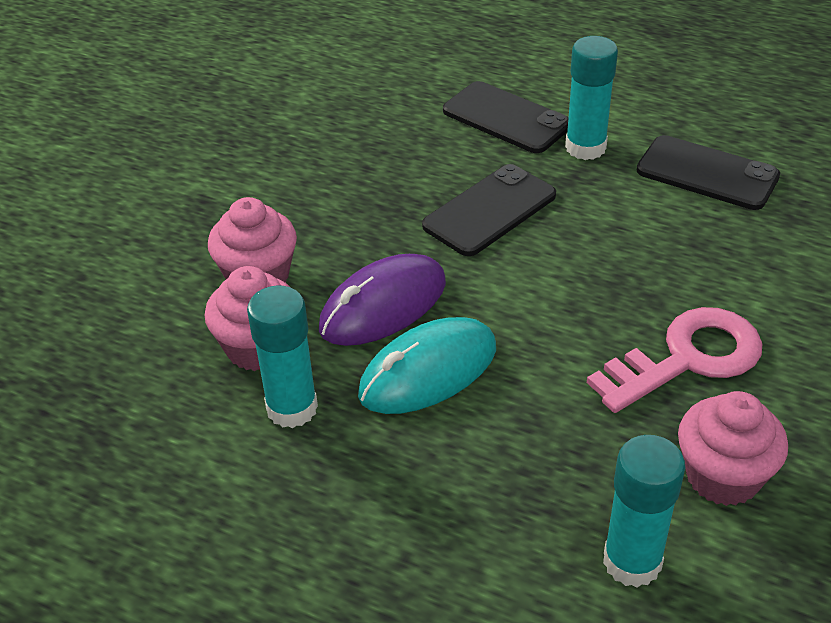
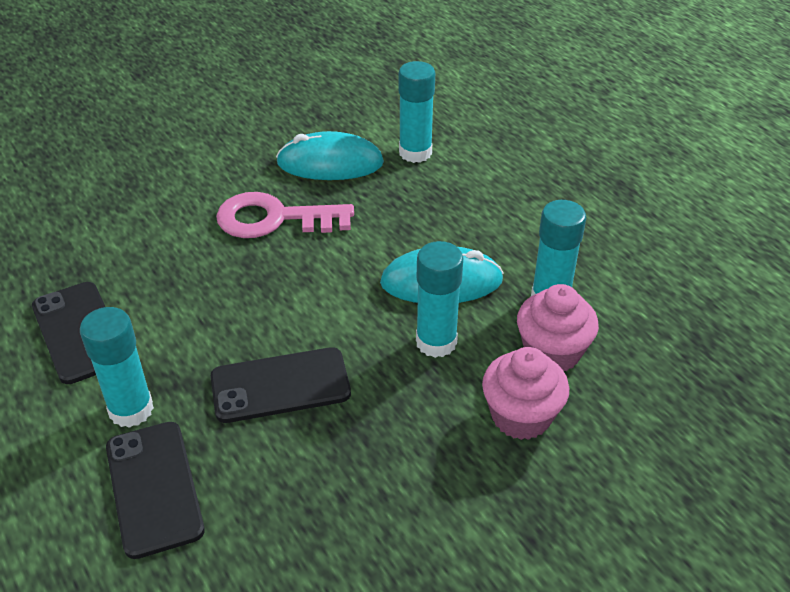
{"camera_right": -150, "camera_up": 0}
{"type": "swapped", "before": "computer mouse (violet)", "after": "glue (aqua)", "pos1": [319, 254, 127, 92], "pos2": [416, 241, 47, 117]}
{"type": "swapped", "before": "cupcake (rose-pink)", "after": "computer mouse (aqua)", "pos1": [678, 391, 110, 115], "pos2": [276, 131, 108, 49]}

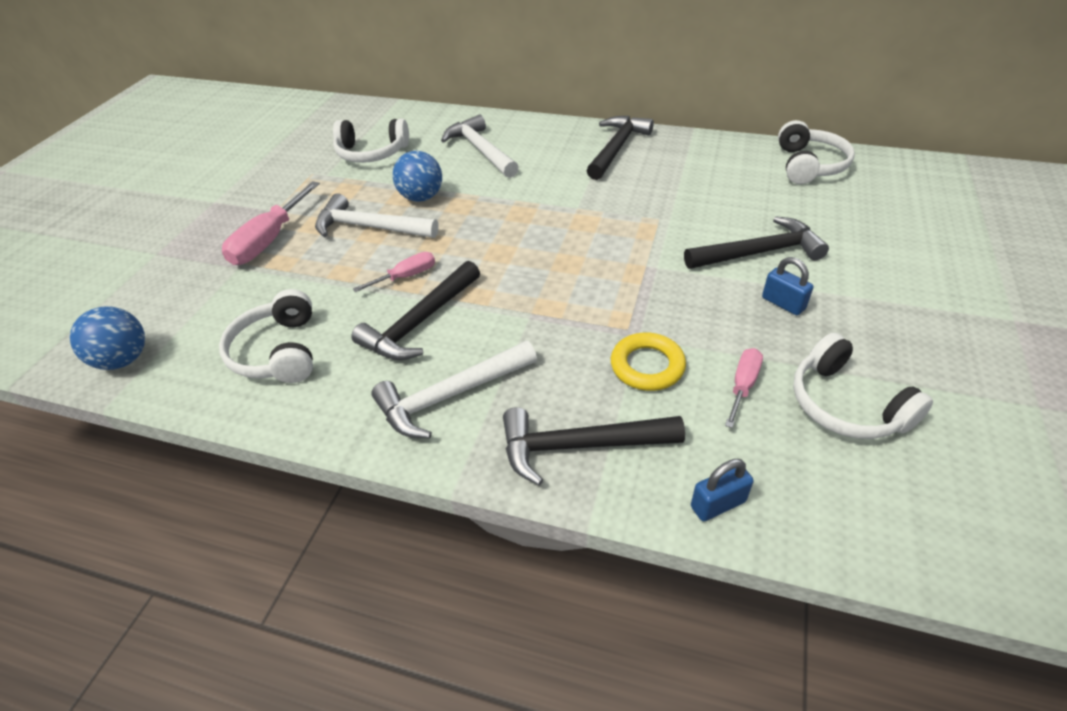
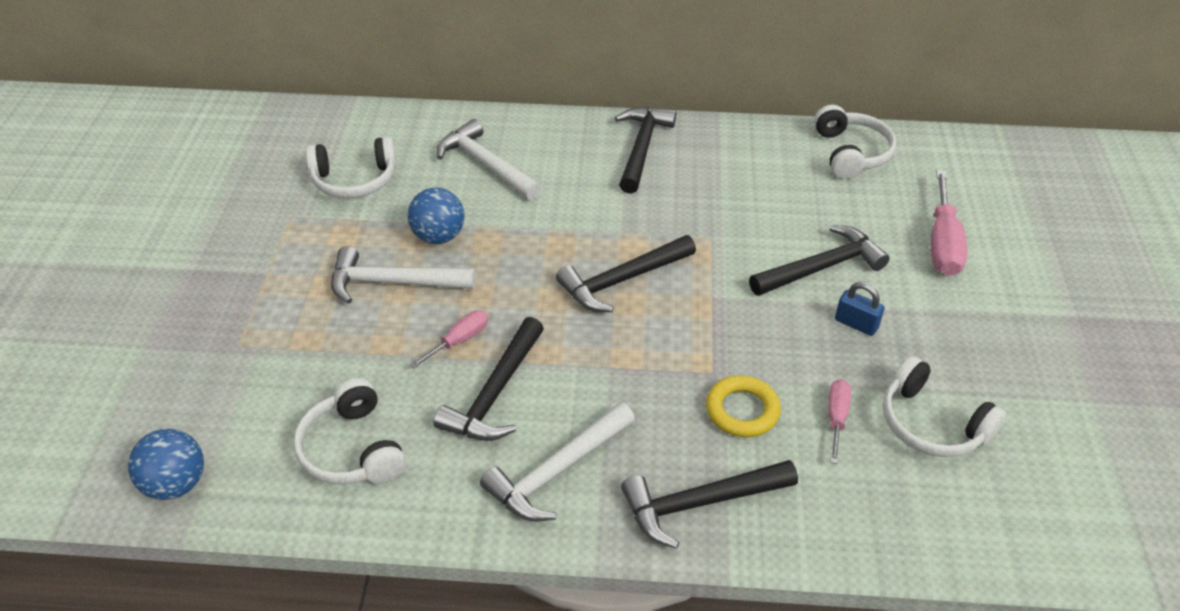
{"camera_right": -15, "camera_up": 0}
{"type": "gone", "before": "lock (cobalt)", "pos1": [691, 459, 63, 62]}
{"type": "new", "after": "claw hammer (black)", "pos2": [556, 235, 140, 77]}
{"type": "shifted", "before": "hand screwdriver (rose-pink)", "pos1": [222, 181, 98, 84], "pos2": [931, 170, 36, 106]}

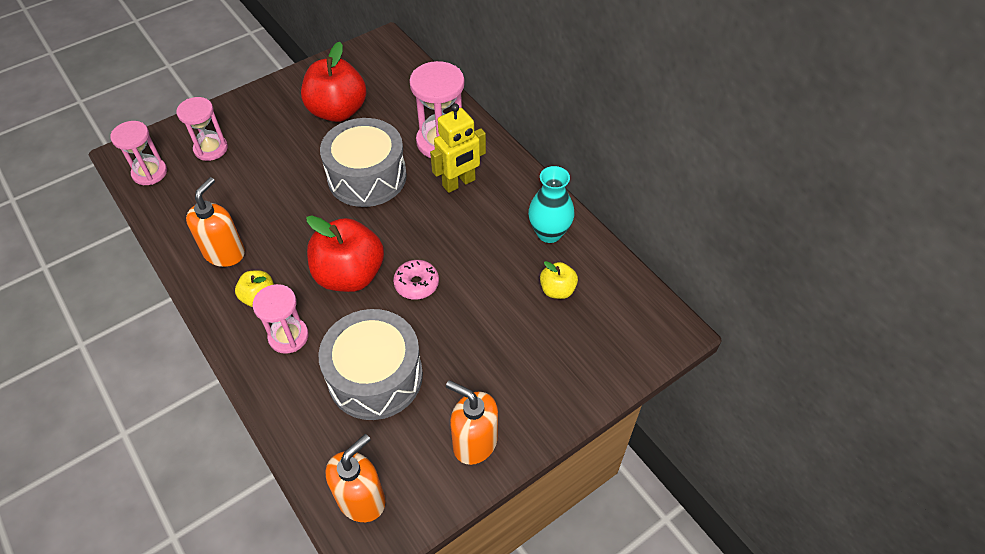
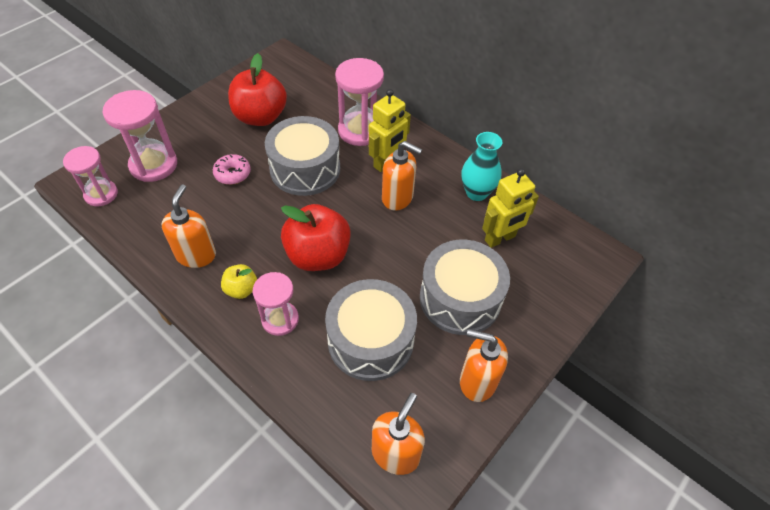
{"camera_right": -15, "camera_up": 0}
{"type": "new", "after": "soap dispenser (bright orange)", "pos2": [382, 141, 40, 70]}
{"type": "new", "after": "drum (ash-grey)", "pos2": [420, 240, 90, 95]}
{"type": "shifted", "before": "donut (rose-pink)", "pos1": [393, 260, 46, 40], "pos2": [213, 154, 38, 31]}
{"type": "swapped", "before": "toy apple (bright yellow)", "after": "toy robot (bright yellow)", "pos1": [540, 261, 38, 38], "pos2": [482, 168, 57, 80]}
{"type": "scaled", "before": "hourglass (rose-pink)", "pos1": [176, 97, 52, 64], "pos2": [103, 90, 74, 92], "scale": 1.51}

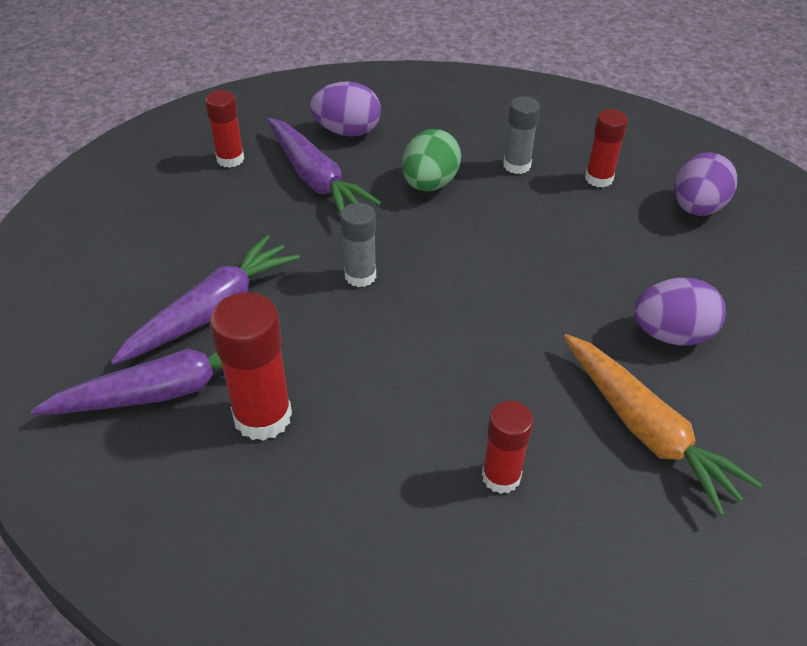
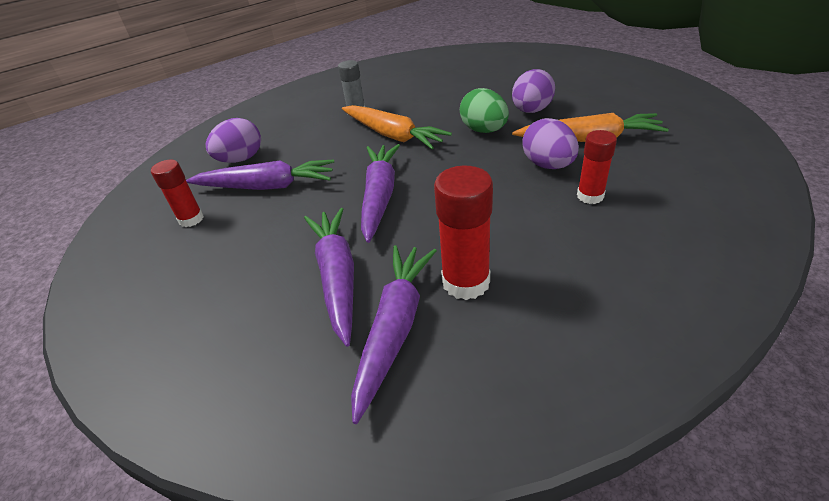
{"camera_right": -50, "camera_up": -5}
{"type": "gone", "before": "glue (crimson)", "pos1": [585, 109, 43, 79]}
{"type": "new", "after": "root vegetable (bright orange)", "pos2": [342, 105, 110, 44]}
{"type": "shifted", "before": "egg shape (green)", "pos1": [402, 129, 59, 62], "pos2": [460, 88, 49, 45]}
{"type": "shifted", "before": "egg shape (violet)", "pos1": [674, 152, 63, 64], "pos2": [522, 118, 57, 51]}
{"type": "swapped", "before": "glue (ash-grey)", "after": "root vegetable (violet)", "pos1": [341, 203, 35, 84], "pos2": [361, 144, 39, 99]}

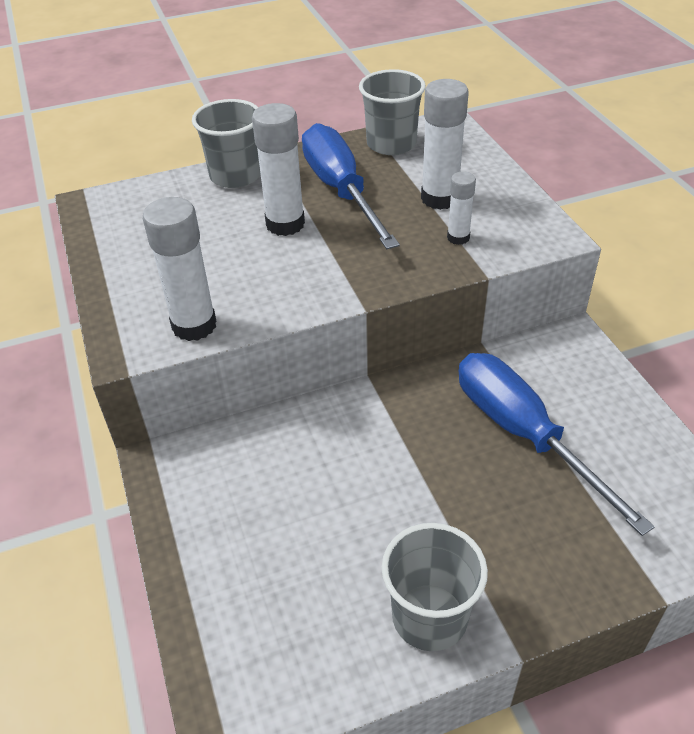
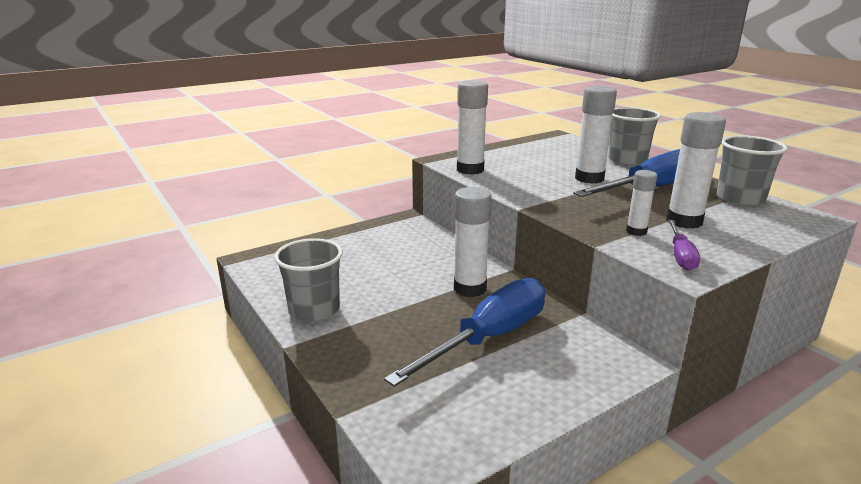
{"camera_right": 75, "camera_up": -20}
{"type": "new", "after": "glue (white)", "pos2": [454, 187, 38, 110]}
{"type": "new", "after": "hand screwdriver (violet)", "pos2": [668, 220, 32, 50]}

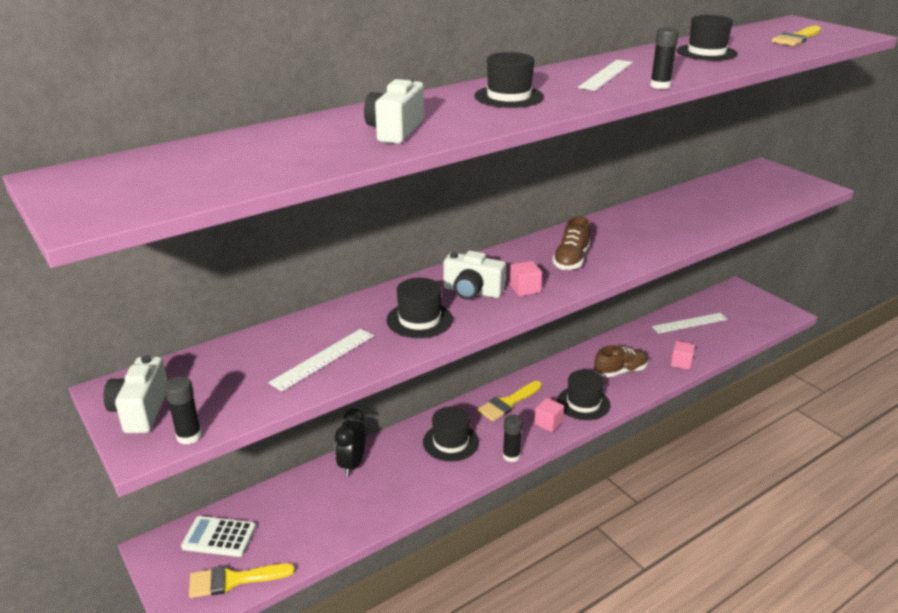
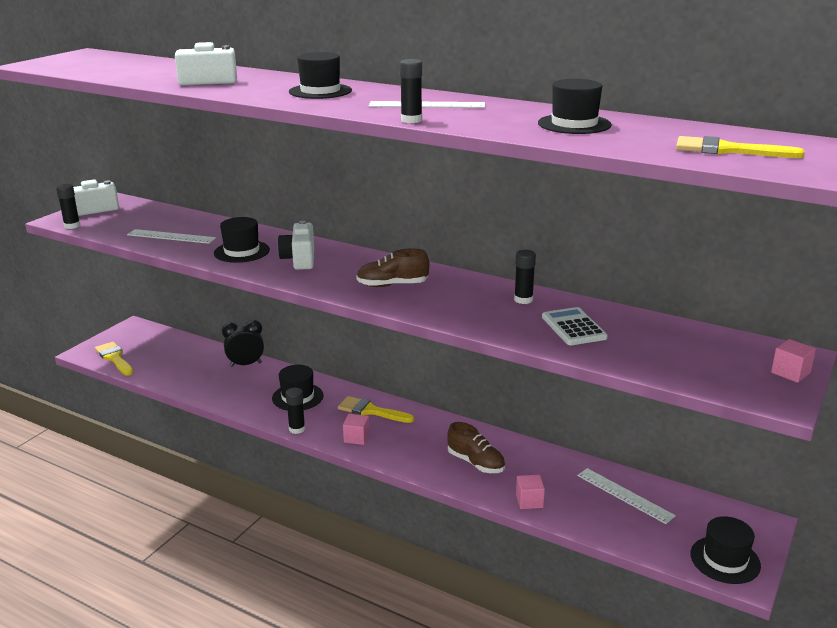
{"camera_right": 65, "camera_up": -5}
{"type": "new", "after": "glue (black)", "pos2": [514, 250, 22, 54]}
{"type": "shifted", "before": "calculator (white)", "pos1": [181, 516, 75, 41], "pos2": [542, 307, 66, 38]}
{"type": "shifted", "before": "cube (rose-pink)", "pos1": [510, 261, 32, 35], "pos2": [771, 339, 45, 44]}
{"type": "shifted", "before": "hat (black)", "pos1": [557, 370, 53, 50], "pos2": [690, 516, 71, 68]}

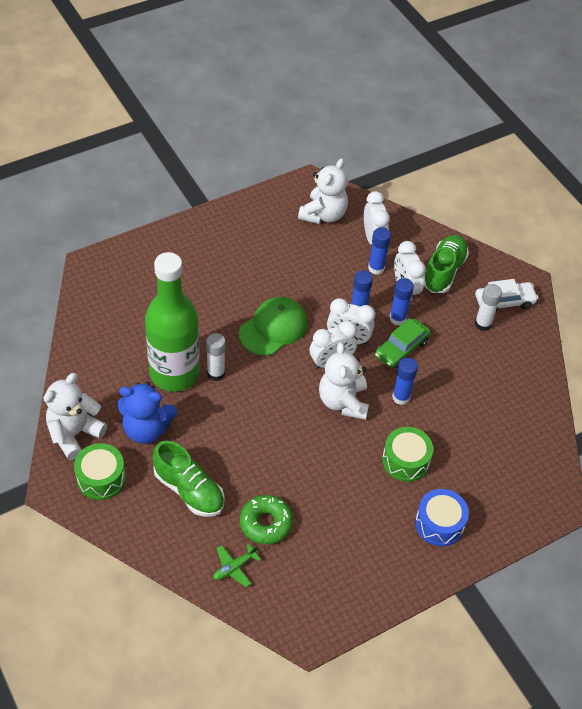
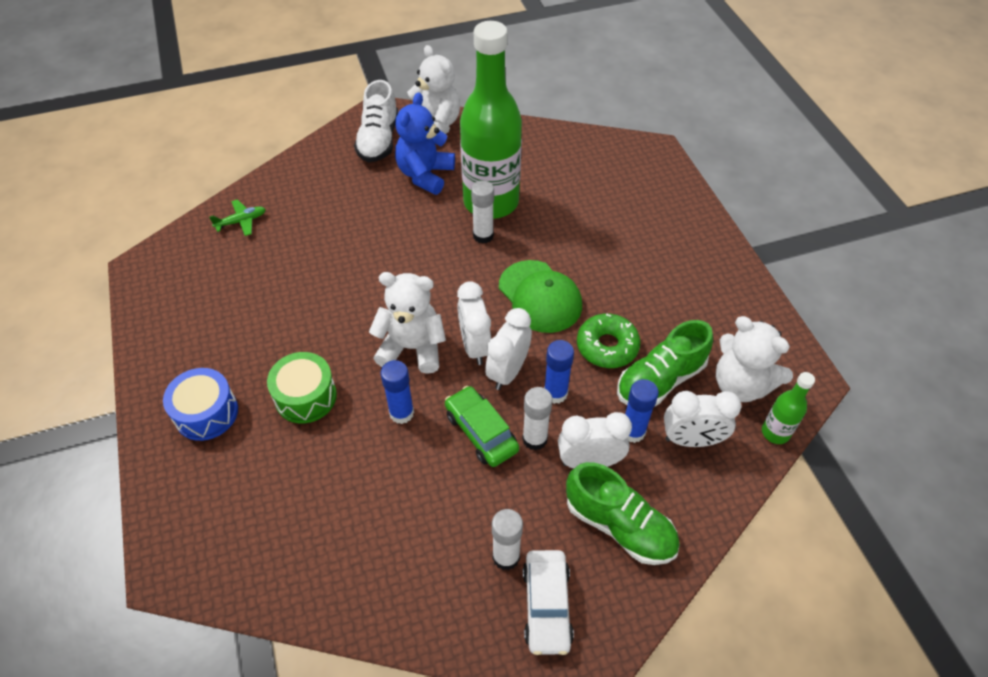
{"camera_right": 105, "camera_up": 0}
{"type": "new", "after": "bottle (green)", "pos2": [762, 372, 53, 72]}
{"type": "shifted", "before": "lace-up shoe (green)", "pos1": [153, 441, 72, 76], "pos2": [617, 320, 96, 86]}
{"type": "shifted", "before": "donut (green)", "pos1": [240, 495, 53, 49], "pos2": [577, 314, 64, 54]}
{"type": "swapped", "before": "drum (green)", "after": "lace-up shoe (white)", "pos1": [74, 443, 52, 57], "pos2": [354, 80, 44, 82]}
{"type": "repainted", "before": "glue (cobalt)", "after": "glue (white)", "pos1": [390, 278, 24, 47], "pos2": [522, 387, 31, 64]}
{"type": "rotated", "before": "aeroplane (green)", "pos1": [213, 544, 48, 43], "pos2": [209, 199, 57, 37], "turn": 90}

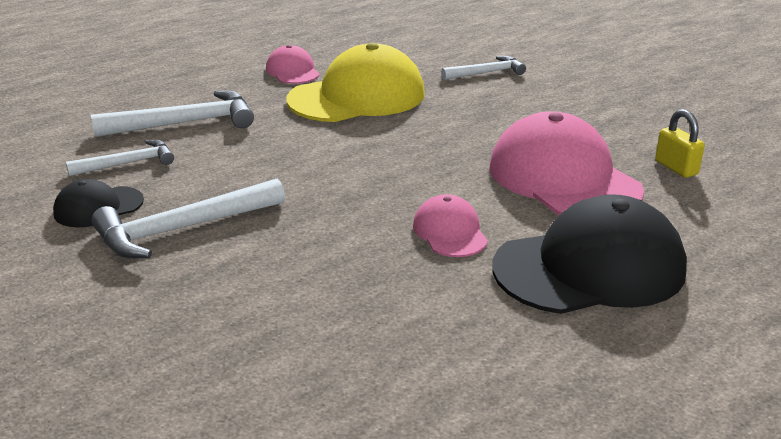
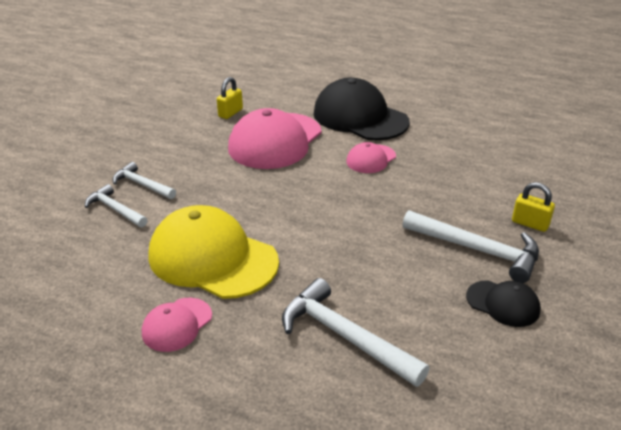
{"camera_right": -120, "camera_up": 5}
{"type": "new", "after": "lock (bright yellow)", "pos2": [512, 182, 43, 50]}
{"type": "shifted", "before": "claw hammer (white)", "pos1": [66, 140, 108, 36], "pos2": [112, 162, 64, 37]}

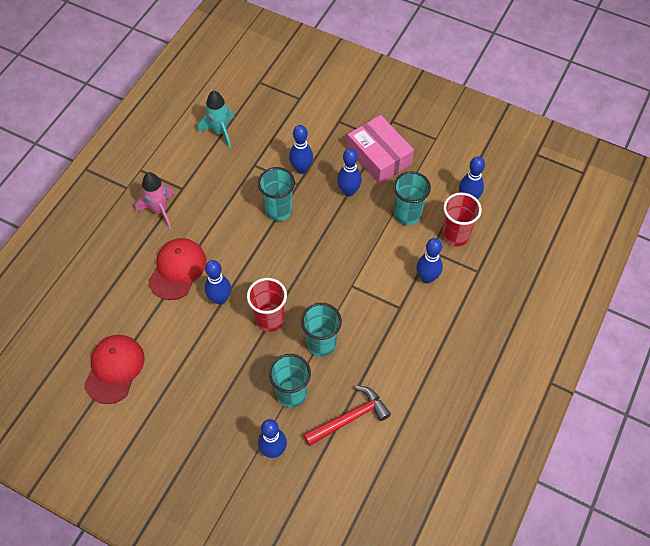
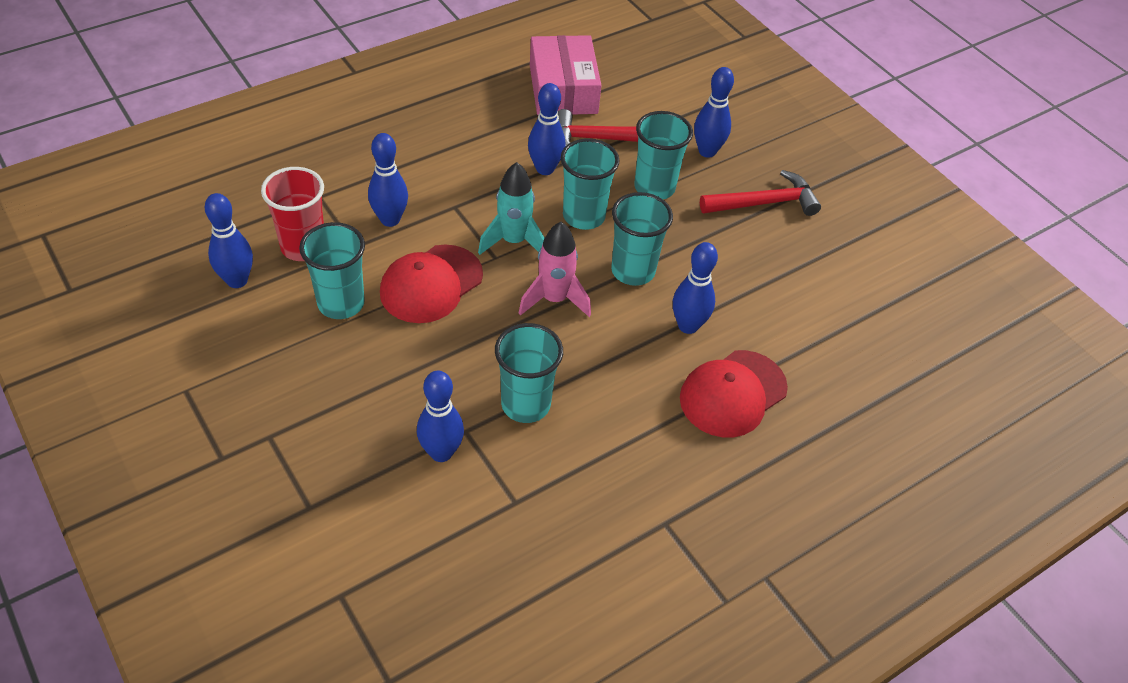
{"camera_right": -155, "camera_up": -10}
{"type": "new", "after": "claw hammer (crimson)", "pos2": [700, 170, 121, 46]}
{"type": "shifted", "before": "peaked cap (crimson)", "pos1": [84, 335, 61, 69], "pos2": [380, 244, 103, 79]}
{"type": "shifted", "before": "rocket (rose-pink)", "pos1": [135, 172, 40, 57], "pos2": [519, 222, 72, 95]}
{"type": "shifted", "before": "rocket (aqua)", "pos1": [198, 90, 36, 59], "pos2": [478, 162, 67, 93]}
{"type": "shifted", "before": "tenpin (cobalt)", "pos1": [337, 148, 25, 49], "pos2": [528, 83, 37, 92]}
{"type": "shifted", "before": "package (rose-pink)", "pos1": [347, 115, 67, 69], "pos2": [530, 35, 71, 80]}
{"type": "repainted", "before": "tumbler (crimson)", "after": "tumbler (aqua)", "pos1": [247, 278, 40, 54], "pos2": [611, 192, 62, 94]}

